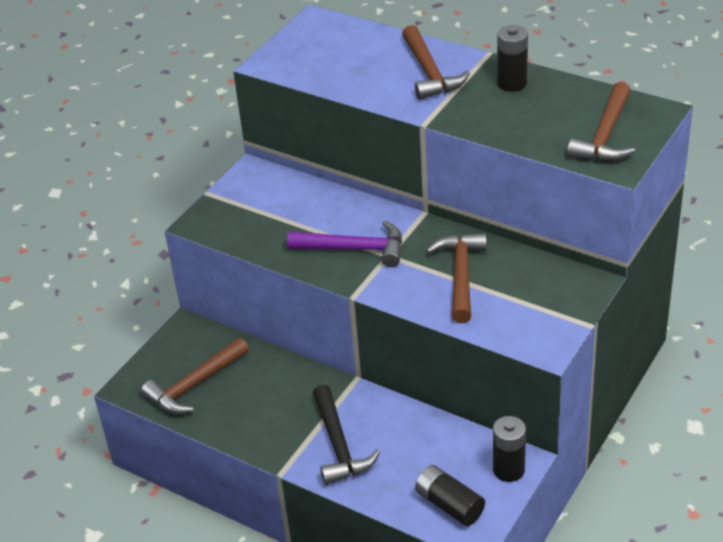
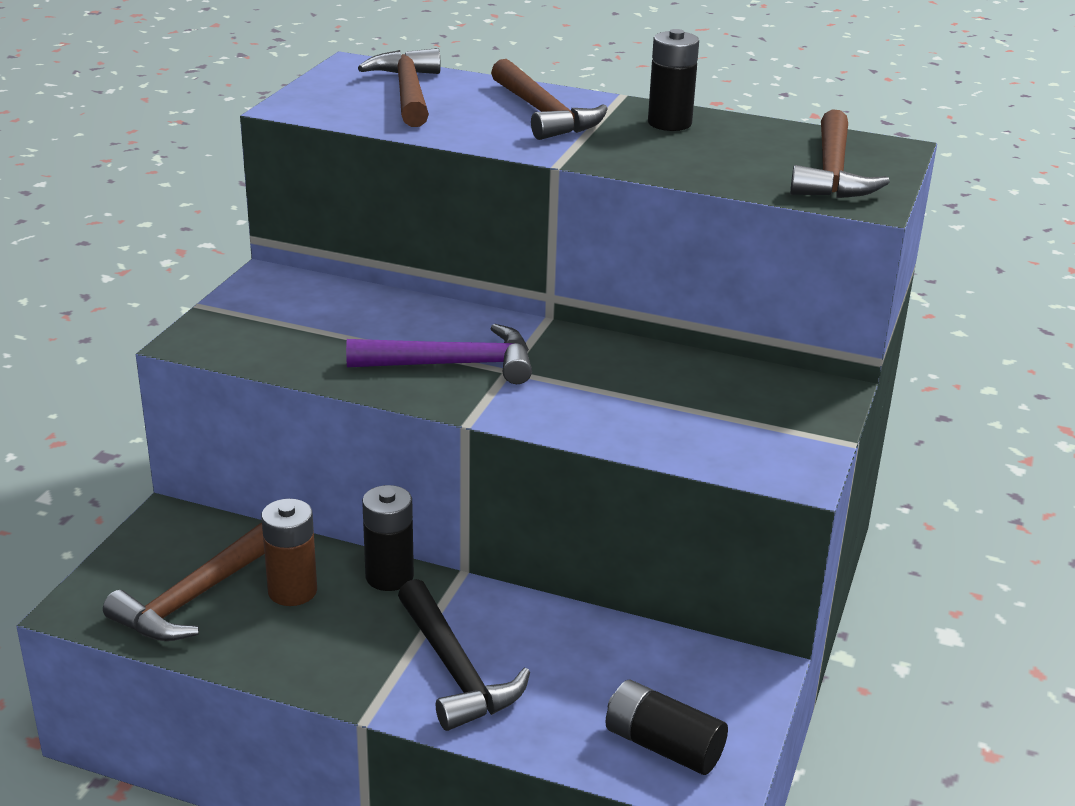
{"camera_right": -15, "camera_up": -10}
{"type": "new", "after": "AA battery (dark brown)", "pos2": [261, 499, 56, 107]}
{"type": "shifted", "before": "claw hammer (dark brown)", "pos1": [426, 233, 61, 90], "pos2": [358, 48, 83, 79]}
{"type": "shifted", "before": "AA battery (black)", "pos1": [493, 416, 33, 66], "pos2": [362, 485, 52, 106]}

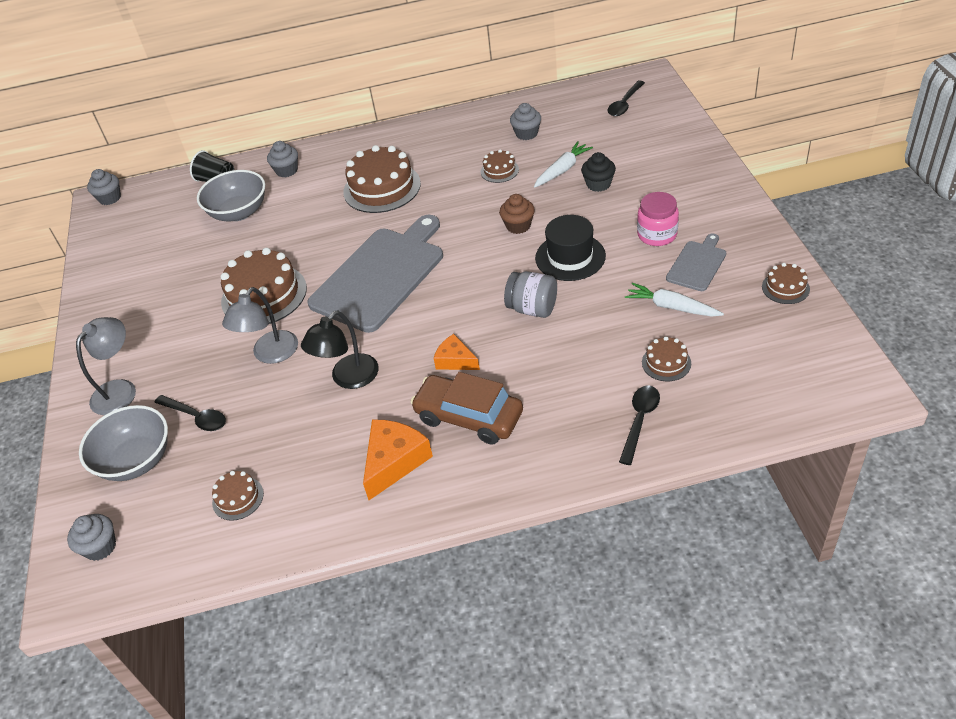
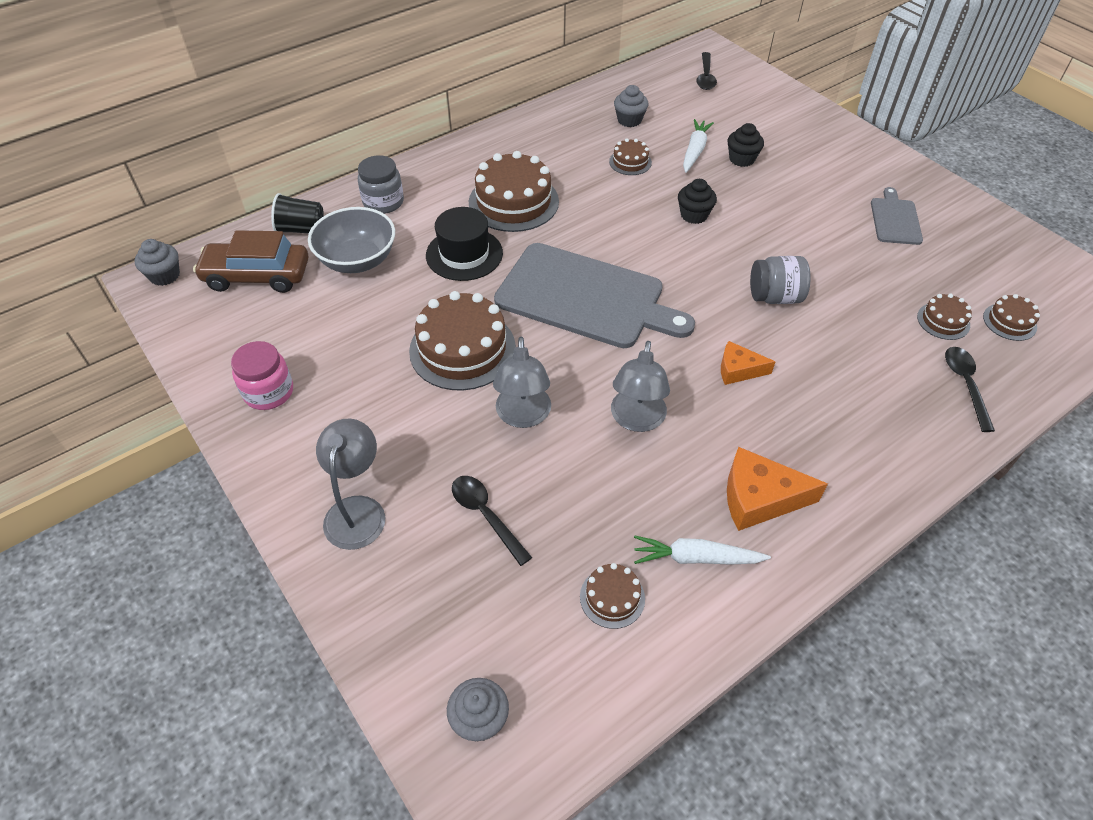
{"camera_right": -30, "camera_up": 5}
{"type": "gone", "before": "bowl (ash-grey)", "pos1": [79, 405, 89, 76]}
{"type": "shifted", "before": "car (dark brown)", "pos1": [410, 372, 113, 73], "pos2": [193, 230, 116, 63]}
{"type": "shifted", "before": "hat (black)", "pos1": [535, 215, 71, 66], "pos2": [426, 207, 77, 74]}
{"type": "shifted", "before": "root vegetable (white)", "pos1": [625, 283, 99, 34], "pos2": [634, 535, 137, 30]}
{"type": "shifted", "before": "jar (rose-pink)", "pos1": [637, 192, 42, 54], "pos2": [231, 341, 62, 69]}
{"type": "shifted", "before": "cake (dark brown)", "pos1": [762, 263, 48, 41], "pos2": [983, 294, 57, 47]}
{"type": "swapped", "before": "cupcake (ash-grey)", "after": "jar (ash-grey)", "pos1": [267, 141, 31, 36], "pos2": [358, 155, 46, 59]}
{"type": "repainted", "before": "desk lamp (black)", "after": "desk lamp (ash-grey)", "pos1": [301, 311, 78, 78], "pos2": [611, 341, 59, 91]}
{"type": "repainted", "before": "cupcake (dark brown)", "after": "cupcake (black)", "pos1": [499, 194, 36, 40], "pos2": [678, 179, 39, 45]}
{"type": "rotated", "before": "tablespoon (black)", "pos1": [154, 395, 72, 36], "pos2": [452, 476, 80, 90], "turn": -135}
{"type": "rotated", "before": "cutting board (ash-grey)", "pos1": [307, 215, 136, 118], "pos2": [494, 243, 201, 105], "turn": 105}
{"type": "rotated", "before": "cheese wedge (bright orange)", "pos1": [363, 419, 70, 81], "pos2": [727, 447, 101, 84], "turn": -90}

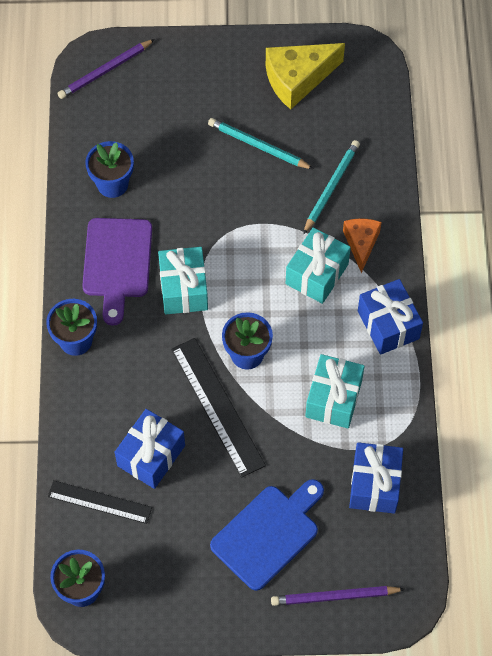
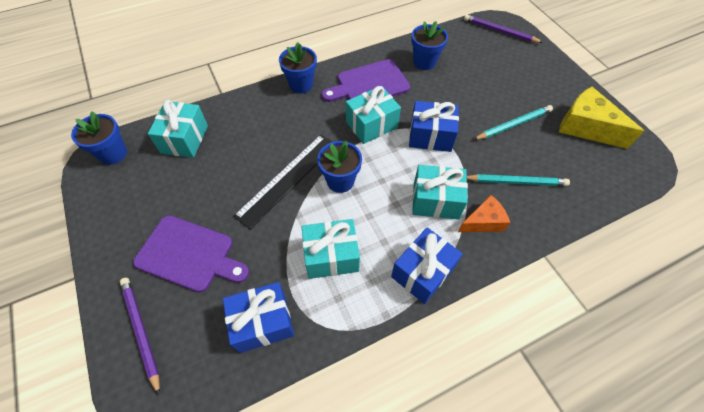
{"camera_right": 65, "camera_up": -5}
{"type": "shifted", "before": "present (cobalt)", "pos1": [115, 409, 70, 80], "pos2": [409, 101, 50, 51]}
{"type": "swapped", "before": "measuring stick (black)", "after": "present (aqua)", "pos1": [48, 480, 104, 44], "pos2": [148, 100, 60, 58]}
{"type": "repainted", "before": "cutting board (cobalt)", "after": "cutting board (violet)", "pos1": [210, 479, 114, 112], "pos2": [133, 215, 116, 77]}
{"type": "rotated", "before": "pencil (aqua)", "pos1": [208, 118, 105, 51], "pos2": [473, 105, 80, 35], "turn": 60}

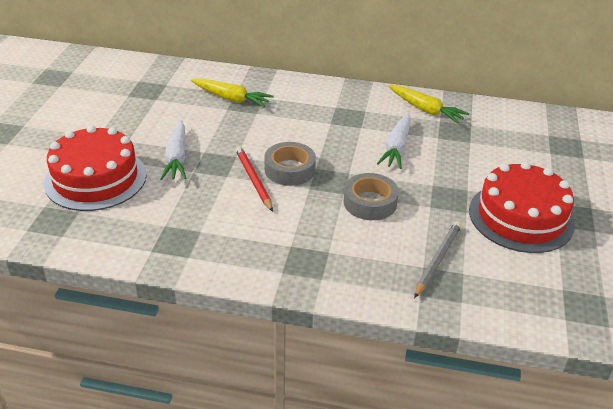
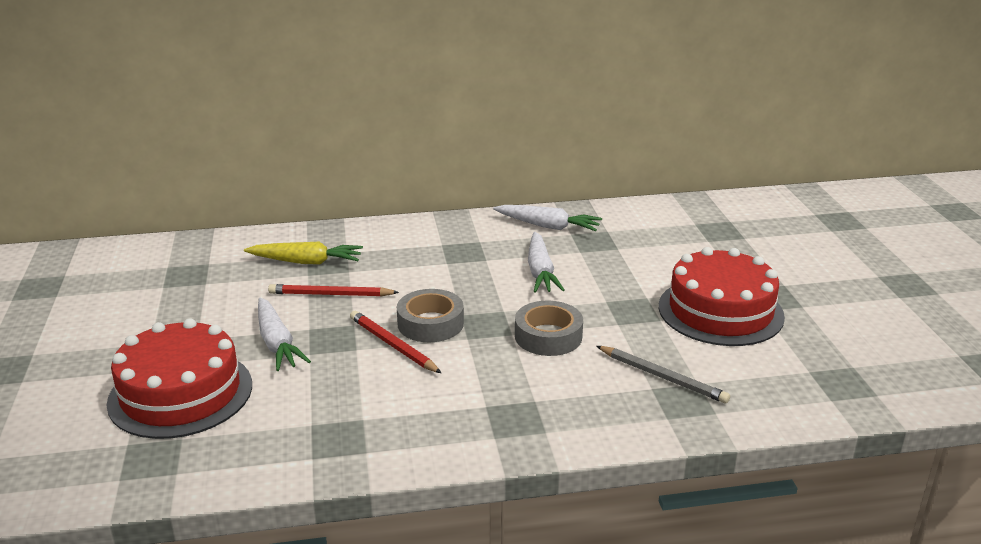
{"camera_right": -20, "camera_up": -10}
{"type": "new", "after": "pencil (crimson)", "pos2": [268, 284, 131, 12]}
{"type": "repainted", "before": "root vegetable (bright yellow)", "after": "root vegetable (white)", "pos1": [388, 85, 81, 39], "pos2": [493, 205, 109, 26]}
{"type": "rotated", "before": "pencil (ash-grey)", "pos1": [414, 221, 47, 77], "pos2": [596, 346, 134, 58], "turn": 120}

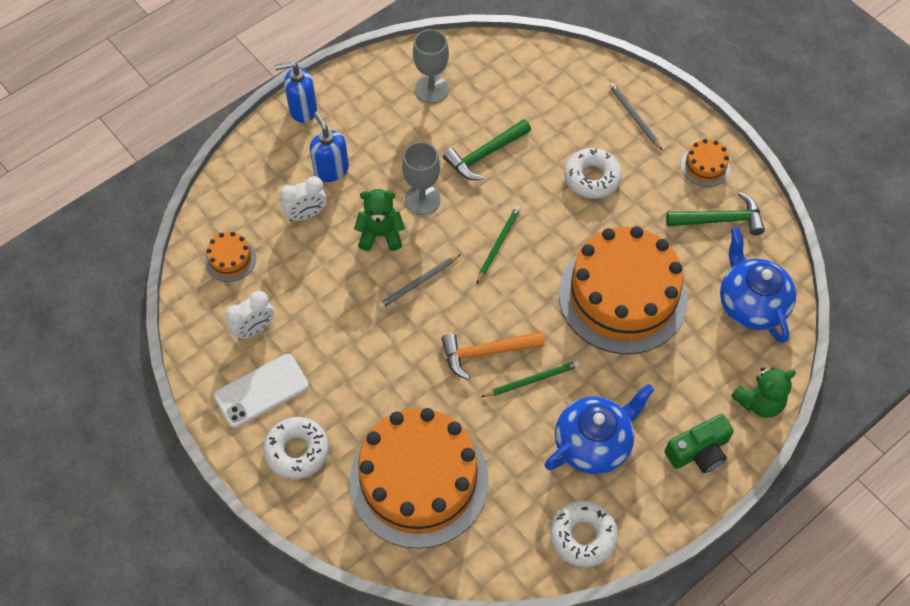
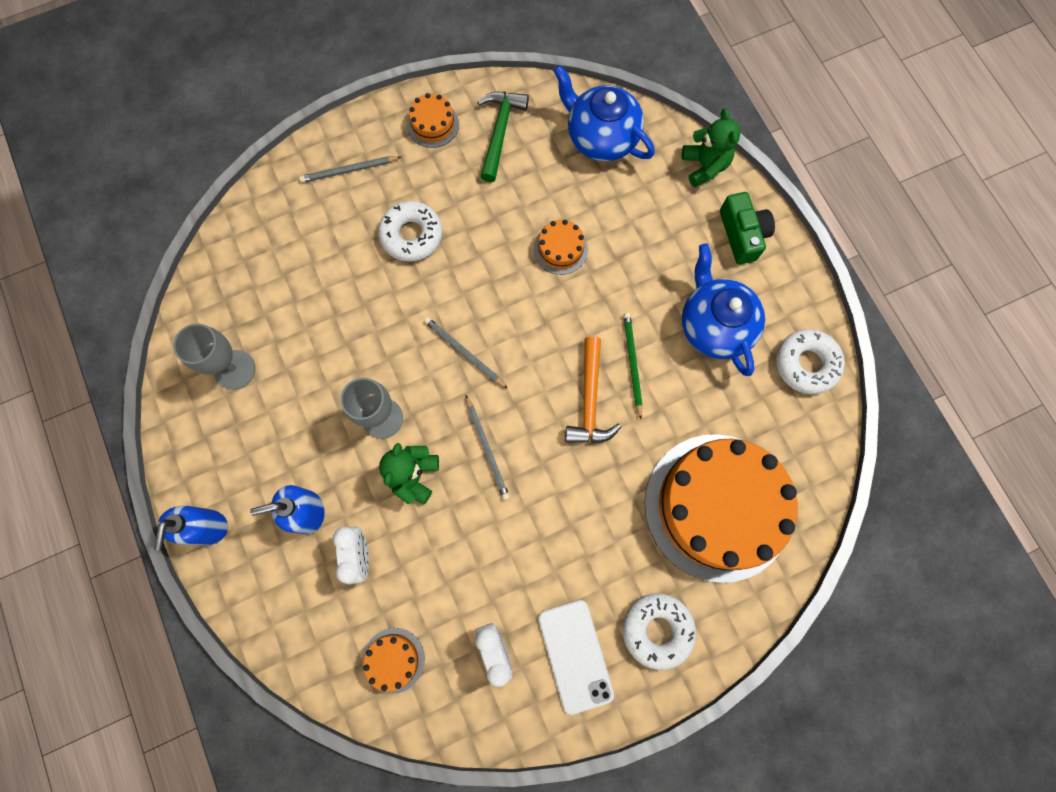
{"camera_right": -75, "camera_up": 15}
{"type": "gone", "before": "claw hammer (green)", "pos1": [443, 119, 88, 61]}
{"type": "repainted", "before": "pencil (green)", "after": "pencil (ash-grey)", "pos1": [476, 206, 45, 78], "pos2": [424, 317, 84, 72]}
{"type": "rotated", "before": "teapot (cobalt)", "pos1": [720, 227, 76, 116], "pos2": [554, 65, 101, 96], "turn": 45}
{"type": "scaled", "before": "cake (bright orange)", "pos1": [559, 226, 129, 128], "pos2": [534, 220, 54, 55], "scale": 0.4}

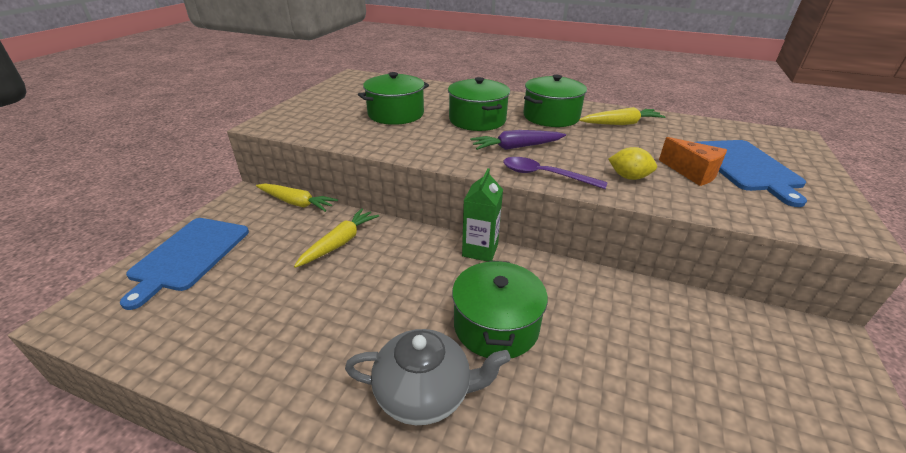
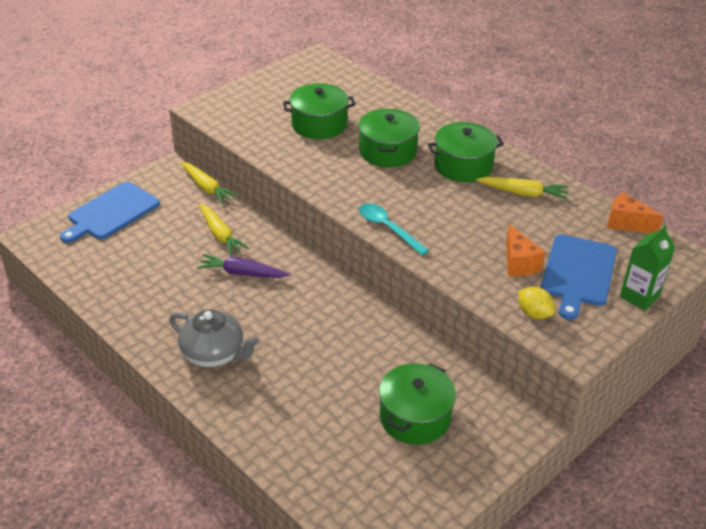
{"camera_right": 25, "camera_up": 5}
{"type": "new", "after": "cheese wedge (bright orange)", "pos2": [607, 192, 57, 41]}
{"type": "shifted", "before": "cooking pot (green)", "pos1": [452, 261, 96, 97], "pos2": [379, 363, 77, 82]}
{"type": "shifted", "before": "milk carton (green)", "pos1": [462, 168, 41, 94], "pos2": [620, 225, 55, 86]}
{"type": "shifted", "before": "root vegetable (violet)", "pos1": [470, 130, 96, 20], "pos2": [197, 254, 93, 24]}
{"type": "shifted", "before": "toy lemon (bright yellow)", "pos1": [608, 147, 49, 33], "pos2": [518, 287, 37, 32]}
{"type": "repainted", "before": "tablespoon (violet)", "after": "tablespoon (aqua)", "pos1": [503, 157, 105, 32], "pos2": [359, 203, 70, 52]}
{"type": "rotated", "before": "root vegetable (bright yellow)", "pos1": [294, 208, 85, 60], "pos2": [199, 204, 51, 52], "turn": 90}

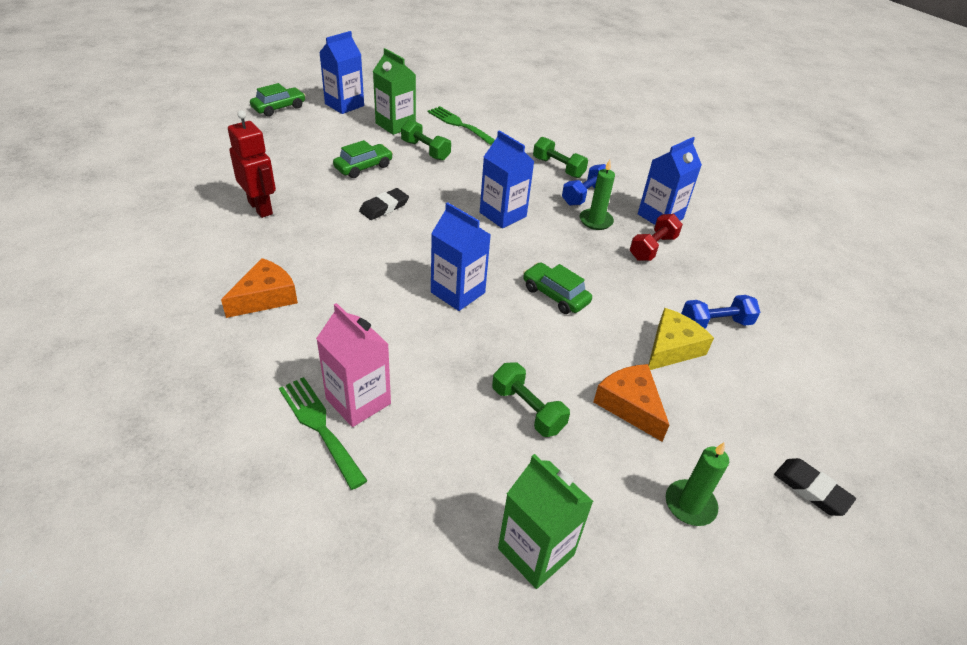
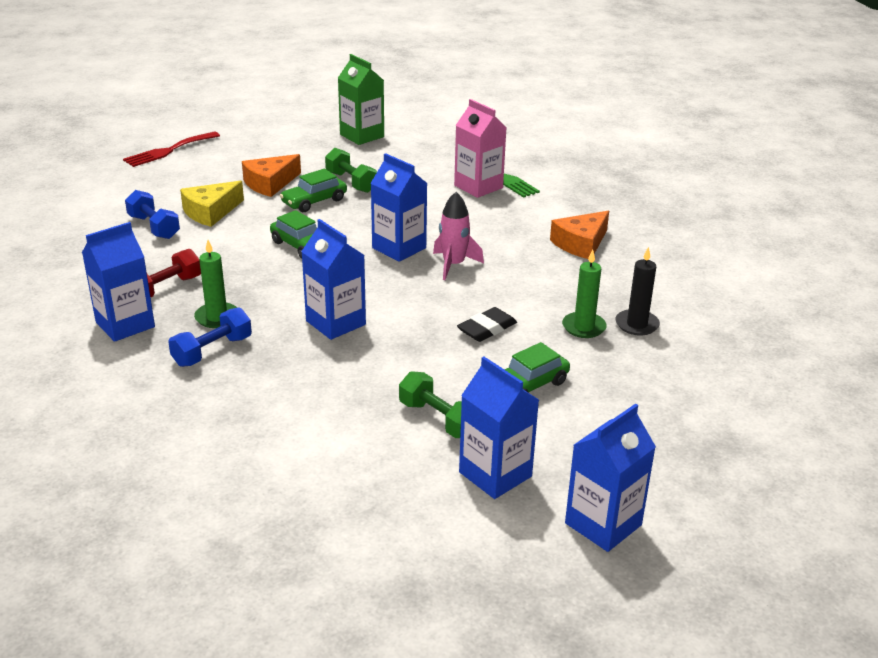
{"camera_right": -175, "camera_up": -10}
{"type": "gone", "before": "dinner fork (green)", "pos1": [428, 106, 67, 39]}
{"type": "gone", "before": "free weight (green)", "pos1": [533, 137, 55, 41]}
{"type": "new", "after": "rocket (rose-pink)", "pos2": [433, 192, 51, 88]}
{"type": "shifted", "before": "car (green)", "pos1": [250, 83, 56, 34], "pos2": [280, 169, 67, 43]}
{"type": "shifted", "before": "wax candle (green)", "pos1": [666, 442, 63, 84], "pos2": [562, 249, 45, 89]}
{"type": "swapped", "before": "toy robot (crimson)", "after": "wax candle (black)", "pos1": [228, 110, 48, 108], "pos2": [615, 247, 45, 89]}
{"type": "swapped", "before": "eraser (black)", "after": "dinner fork (crimson)", "pos1": [774, 458, 82, 58], "pos2": [123, 131, 97, 36]}
{"type": "repainted", "before": "milk carton (green)", "after": "milk carton (cobalt)", "pos1": [373, 48, 43, 87], "pos2": [459, 357, 80, 142]}
{"type": "rotated", "before": "cheese wedge (bright orange)", "pos1": [594, 364, 75, 78], "pos2": [242, 154, 59, 43], "turn": 75}
{"type": "rotated", "before": "free weight (cobalt)", "pos1": [681, 295, 79, 34], "pos2": [125, 190, 55, 49], "turn": 60}

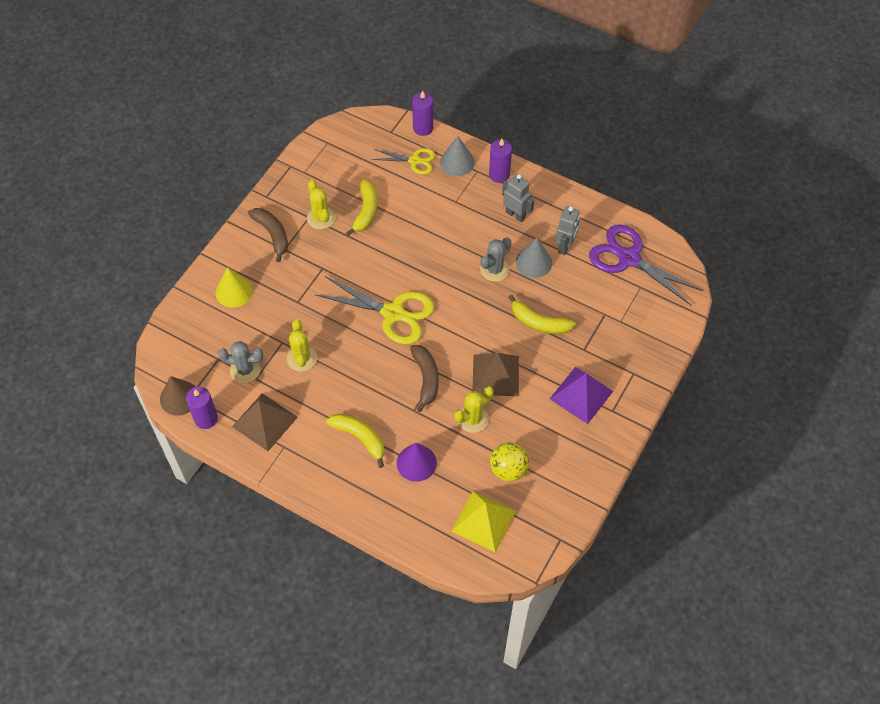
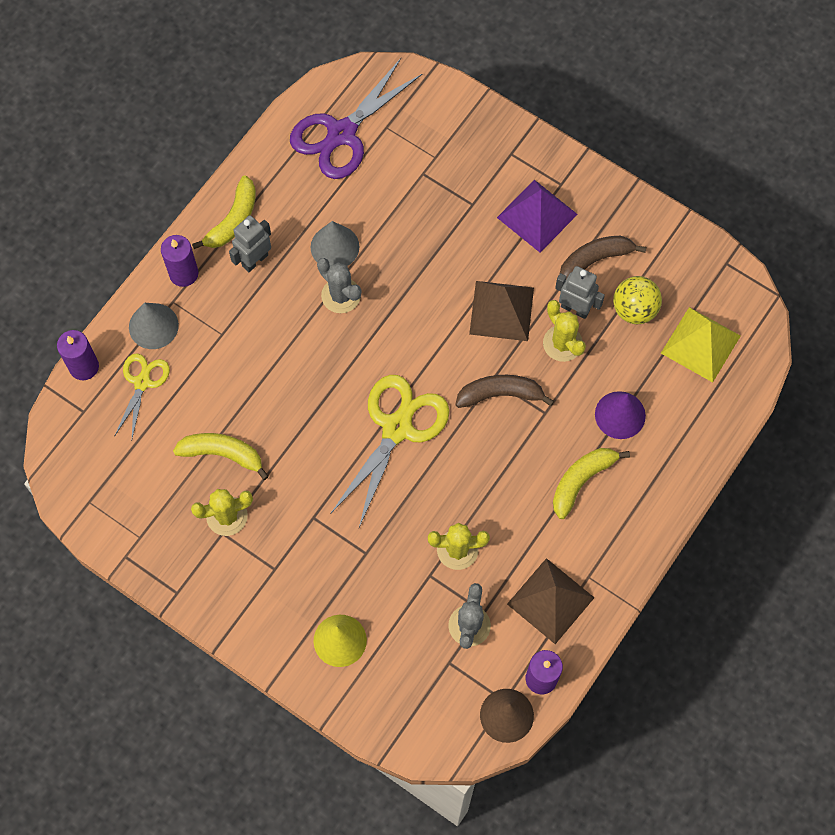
{"camera_right": -85, "camera_up": 10}
{"type": "shifted", "before": "banana (dark brown)", "pos1": [248, 208, 40, 54], "pos2": [560, 236, 86, 43]}
{"type": "shifted", "before": "banana (bright yellow)", "pos1": [509, 295, 67, 39], "pos2": [192, 175, 64, 74]}
{"type": "shifted", "before": "toy robot (ash-grey)", "pos1": [555, 206, 25, 49], "pos2": [555, 266, 50, 53]}

